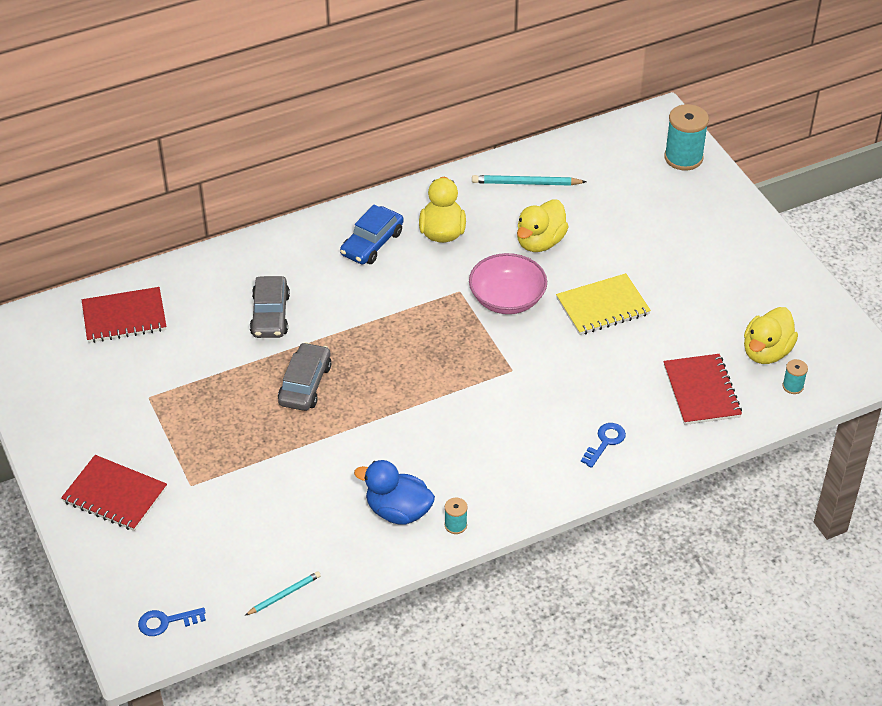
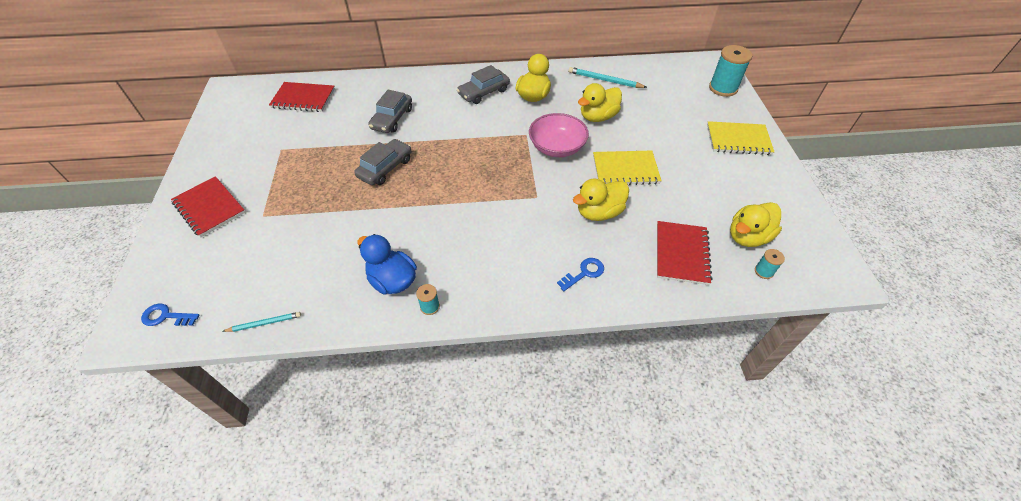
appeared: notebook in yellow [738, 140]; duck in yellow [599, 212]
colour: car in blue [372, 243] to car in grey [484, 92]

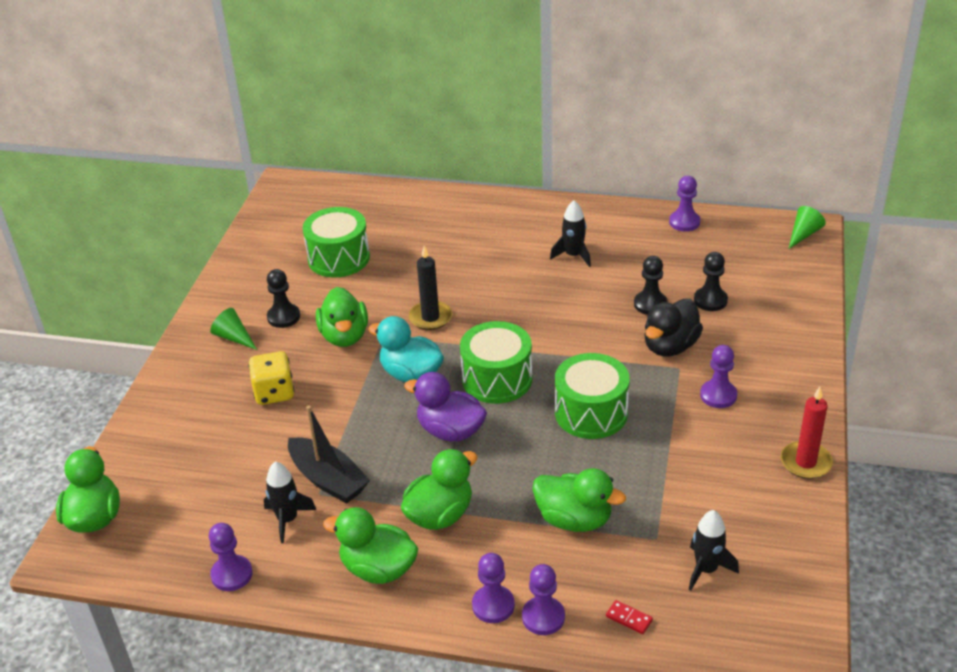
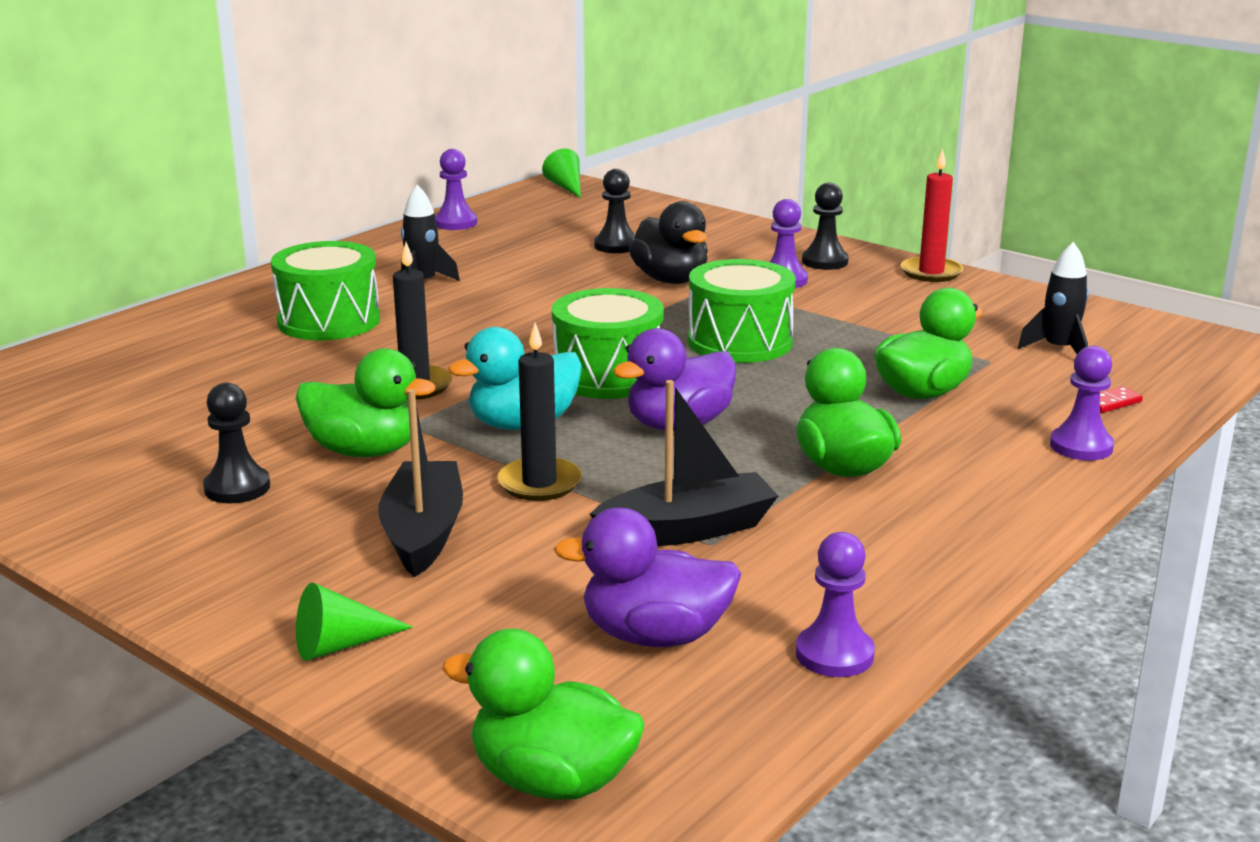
missing: rocket in black [287, 519]; duck in green [378, 569]; pawn in purple [493, 605]
appeared: candle in black [539, 483]; duck in purple [655, 636]
relocated: drum in green [339, 258] to [329, 321]; pawn in black [650, 304] to [825, 261]; cone in green [234, 337] to [340, 645]
exchanged: dice in yellow [274, 392] to boat in black [423, 533]

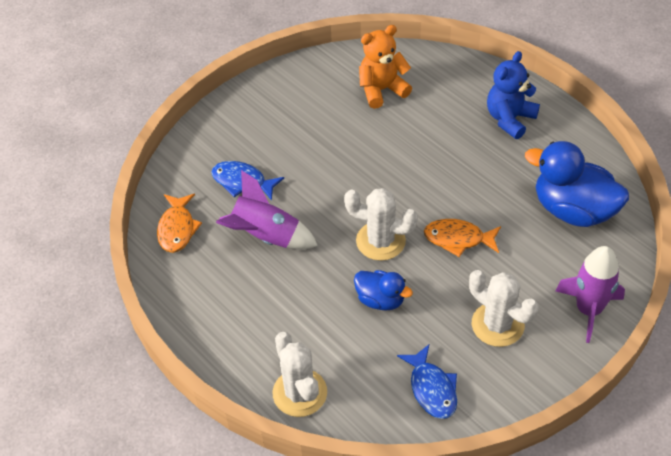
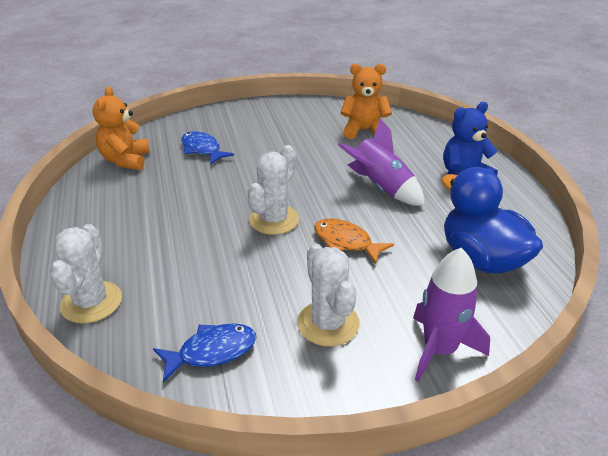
missing: duck in blue [380, 300]
relocated: rocket in purple [266, 236] to [381, 188]
exchanged: fish in orange [177, 228] to teddy bear in orange [125, 160]
spun: cactus in white [380, 241] = [274, 220] 75 degrees clockwise; fish in blue [432, 389] = [212, 352] 120 degrees counterclockwise

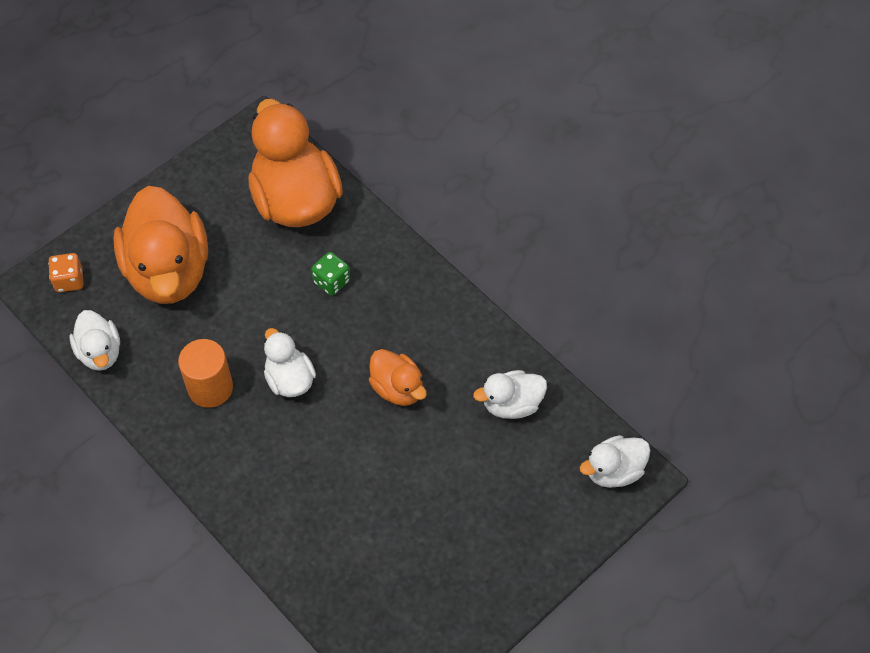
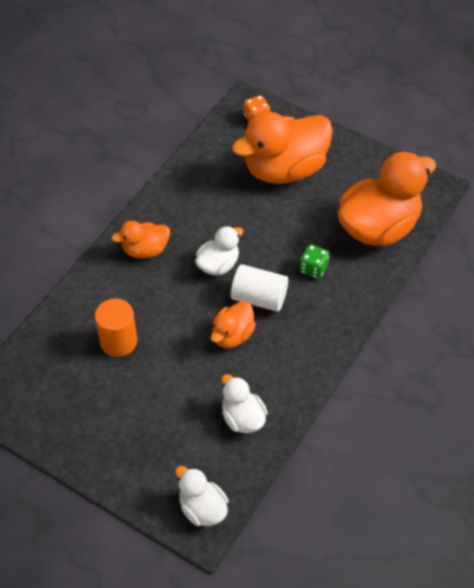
missing: duck in white [100, 352]
appeared: duck in orange [145, 250]; cylinder in white [259, 298]
relocated: cylinder in orange [210, 388] to [118, 341]

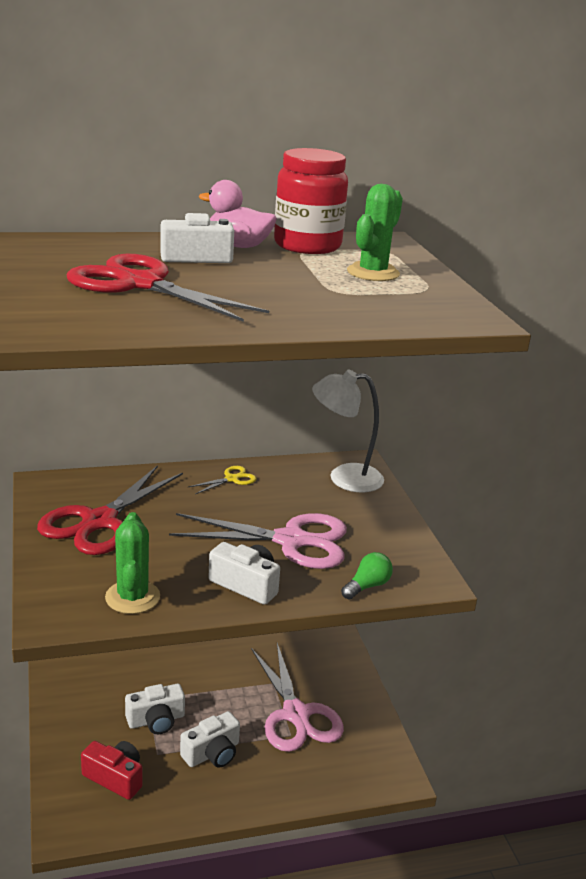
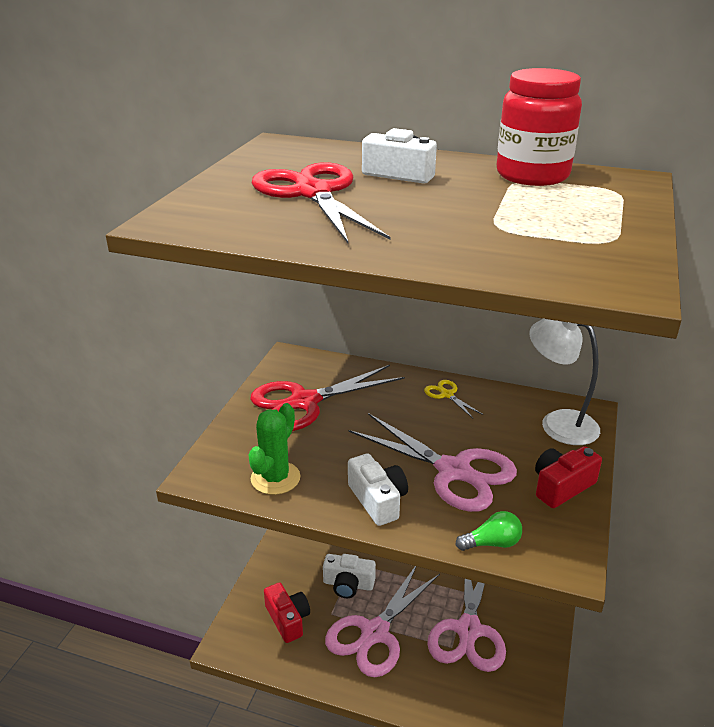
missing: duck in pink [238, 246]; cactus in green [373, 273]
appeared: camera in red [561, 486]
exchanged: camera in white [212, 753] to scissors in pink [374, 633]
spun: scissors in yellow [232, 479] = [446, 394] 120 degrees counterclockwise

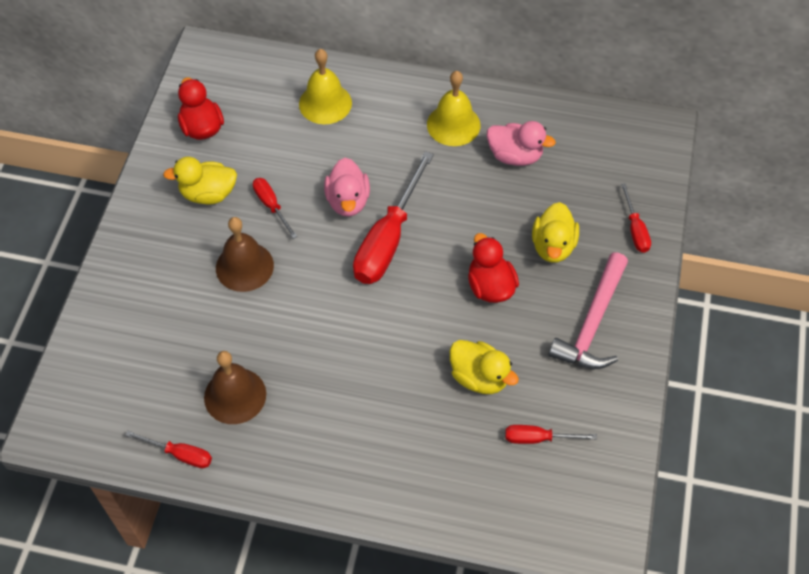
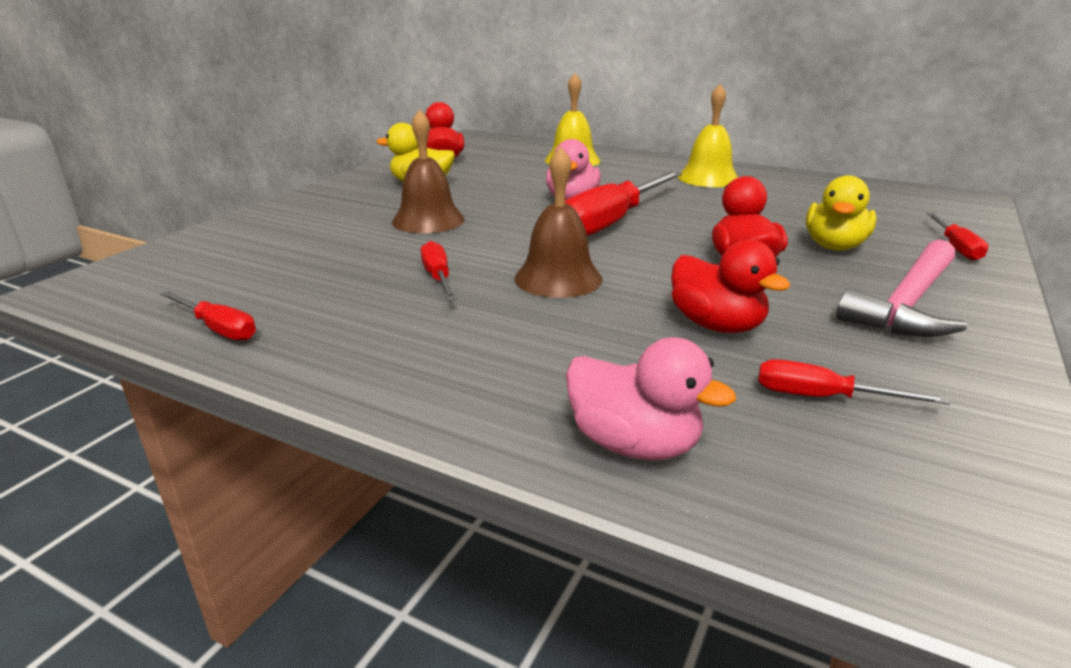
relocated: duck in pink [515, 156] to [634, 444]; screwdriver in red [271, 206] to [438, 277]; bell in brown [235, 395] to [558, 278]
colour: duck in yellow [479, 377] to duck in red [716, 325]

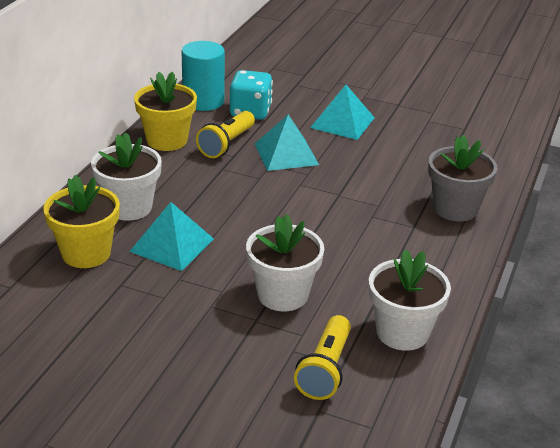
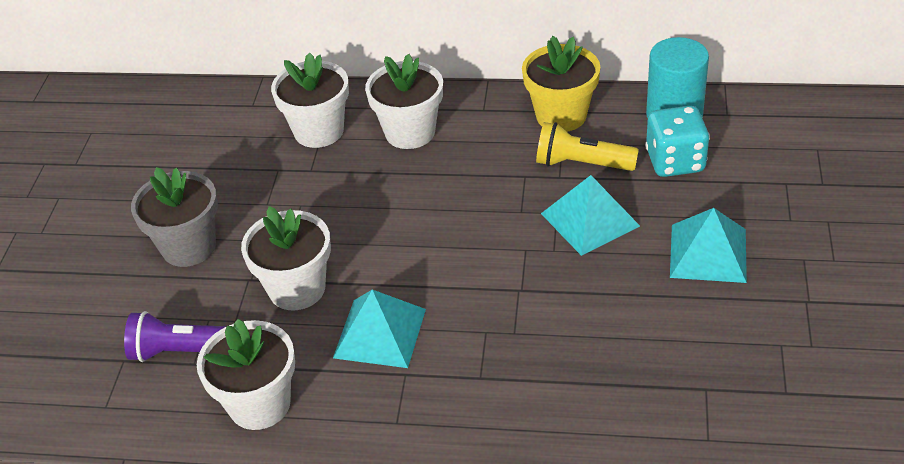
relocated: flower pot in grey [455, 208] to [189, 247]; pyramid in turquoise [172, 245] to [380, 333]
colour: flower pot in yellow [86, 253] to flower pot in white [319, 131]; flashlight in yellow [325, 369] to flashlight in purple [183, 351]

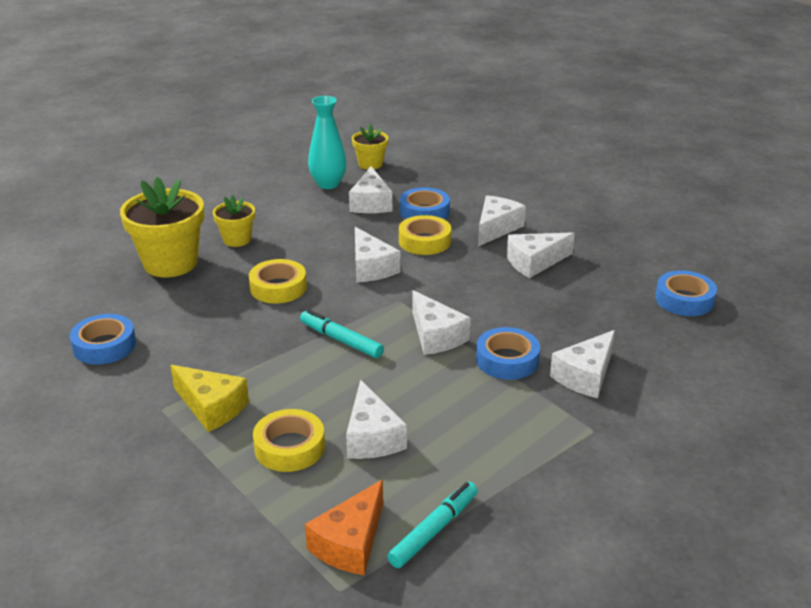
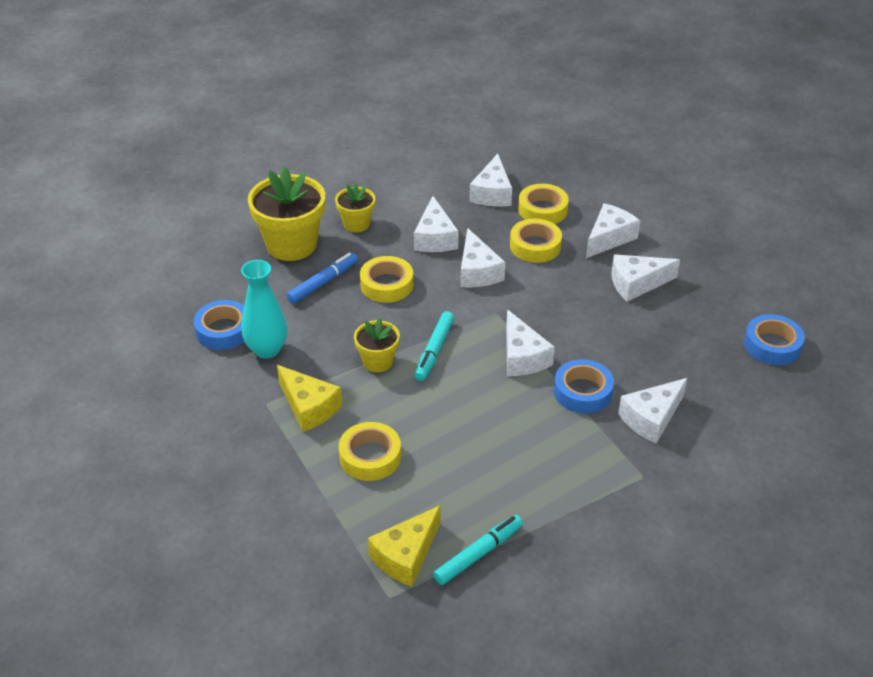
appeared: marker in blue [323, 283]
relocated: vase in turquoise [328, 184] to [267, 349]; flower pot in yellow [370, 164] to [378, 362]; cheese in white [371, 437] to [435, 238]
colour: tape in blue [424, 212] to tape in yellow [542, 210]; cheese in orange [350, 543] to cheese in yellow [406, 555]
spun: marker in turquoise [341, 340] = [434, 351] 120 degrees counterclockwise

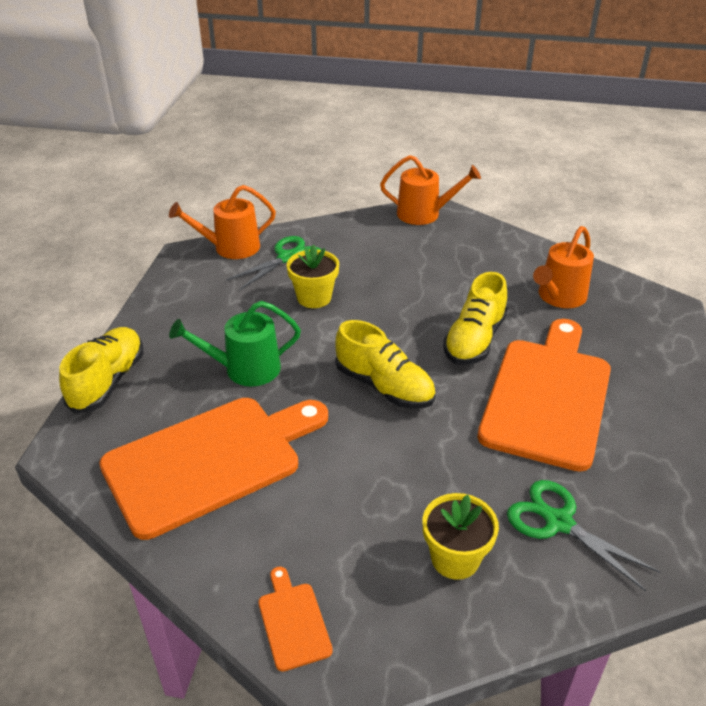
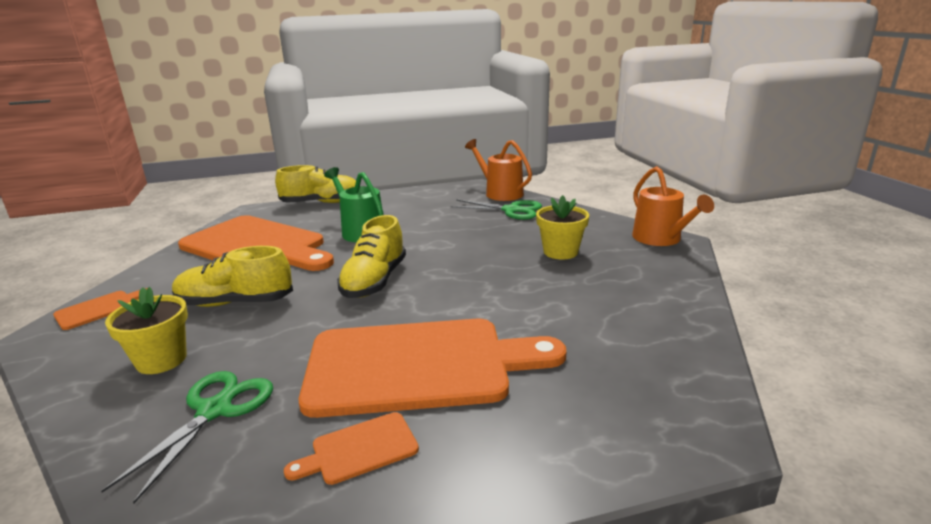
missing: watering can in orange [559, 297]
appeared: cutting board in orange [359, 449]
relocated: flower pot in yellow [314, 298] to [560, 252]; shoe in yellow [474, 340] to [235, 303]

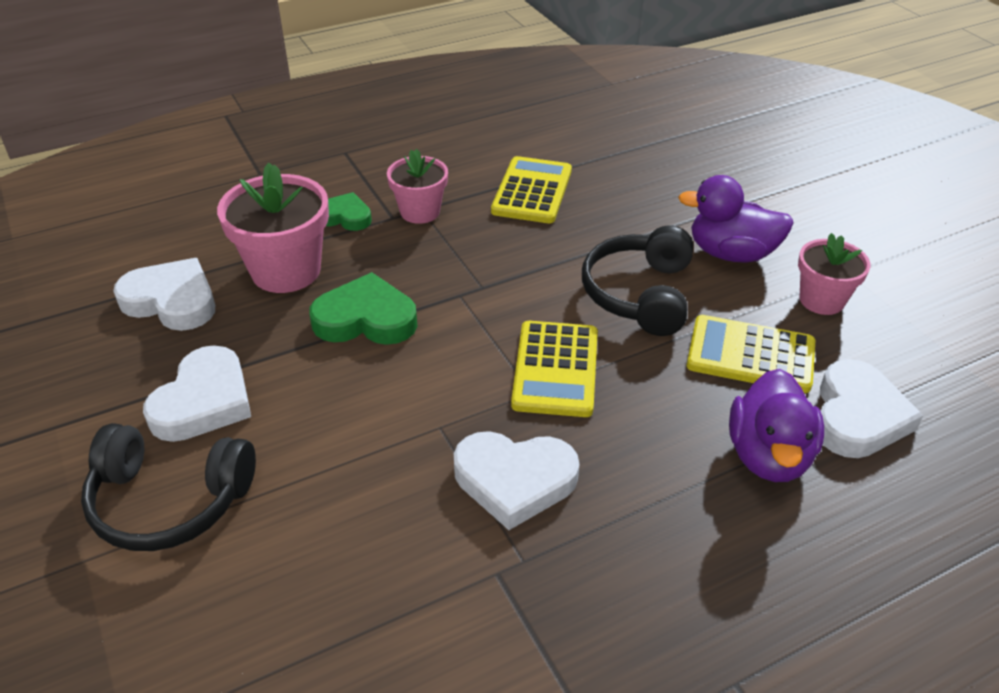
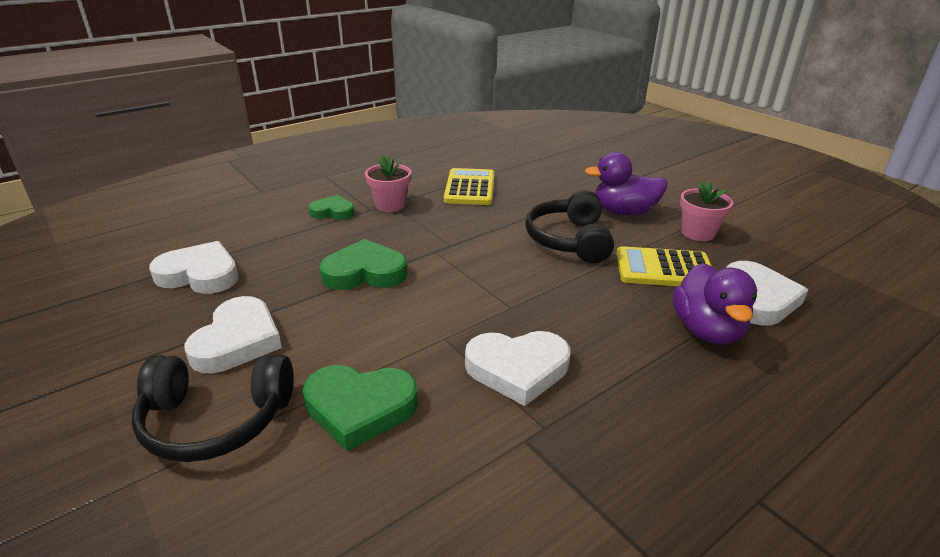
missing: flower pot in pink [286, 271]; calculator in yellow [555, 369]
appeared: heart in green [360, 408]

